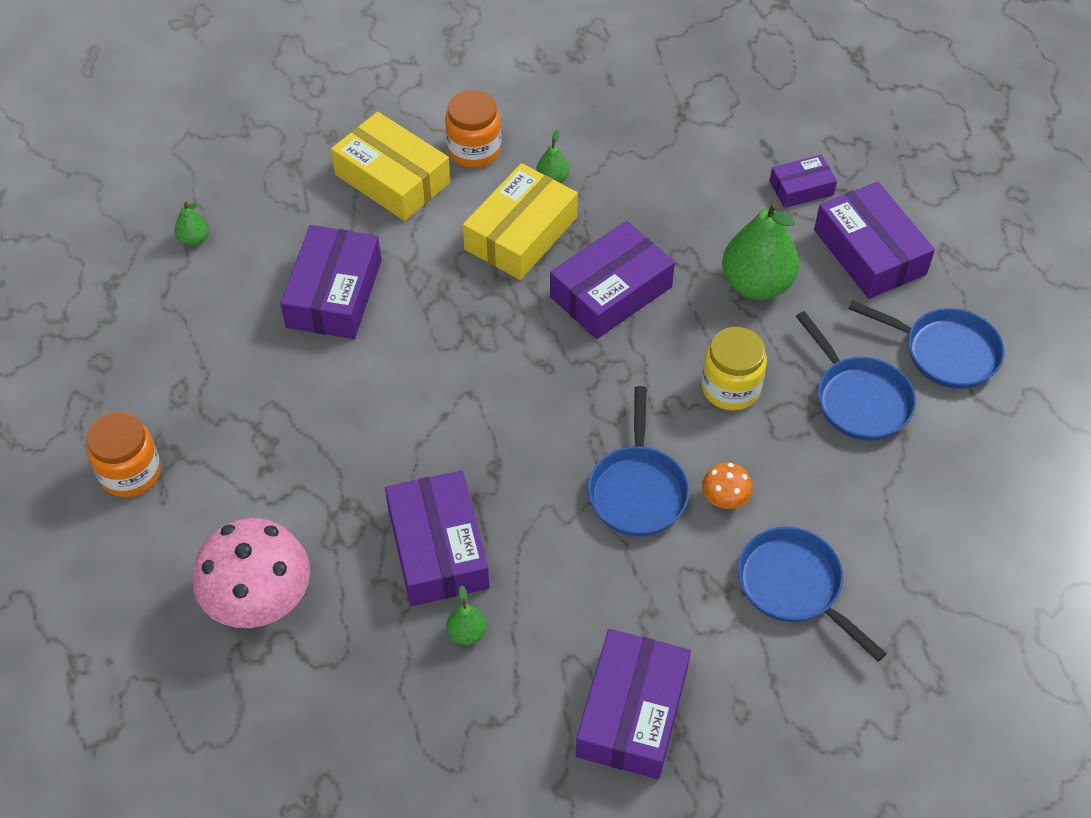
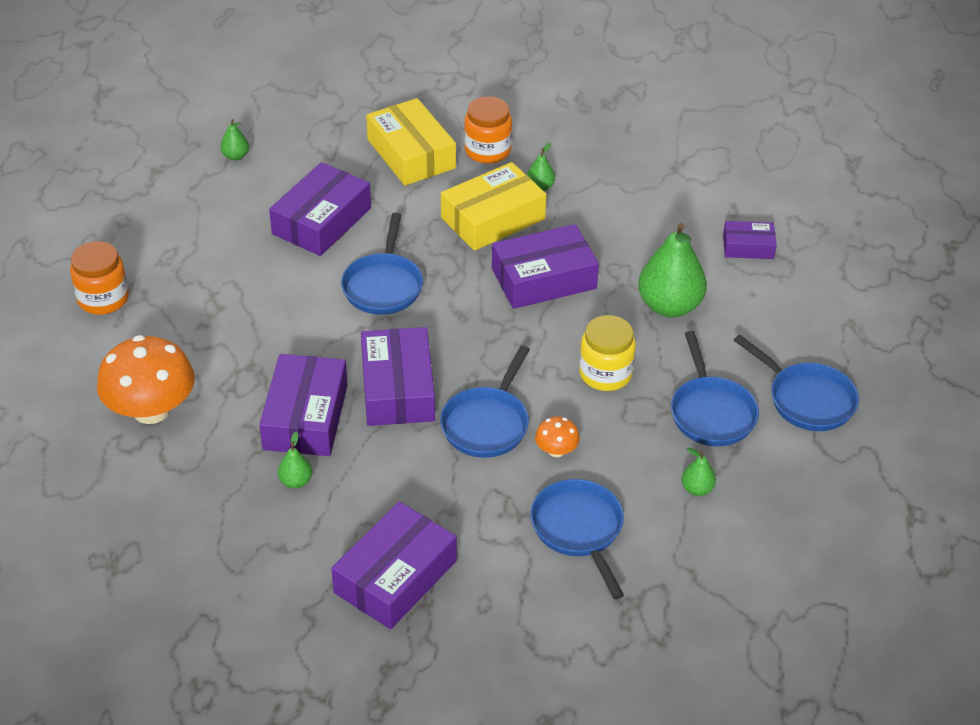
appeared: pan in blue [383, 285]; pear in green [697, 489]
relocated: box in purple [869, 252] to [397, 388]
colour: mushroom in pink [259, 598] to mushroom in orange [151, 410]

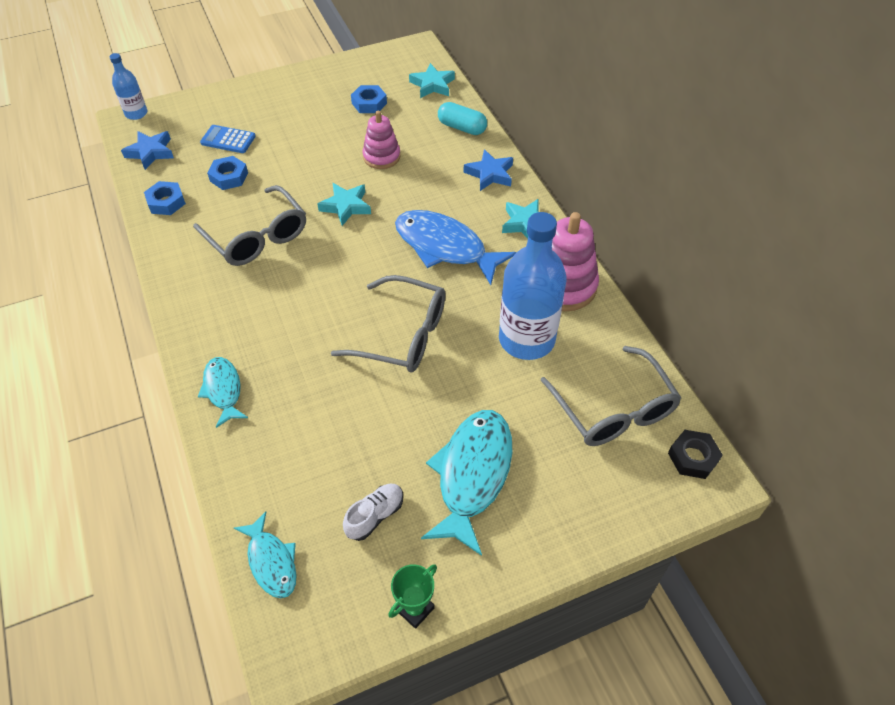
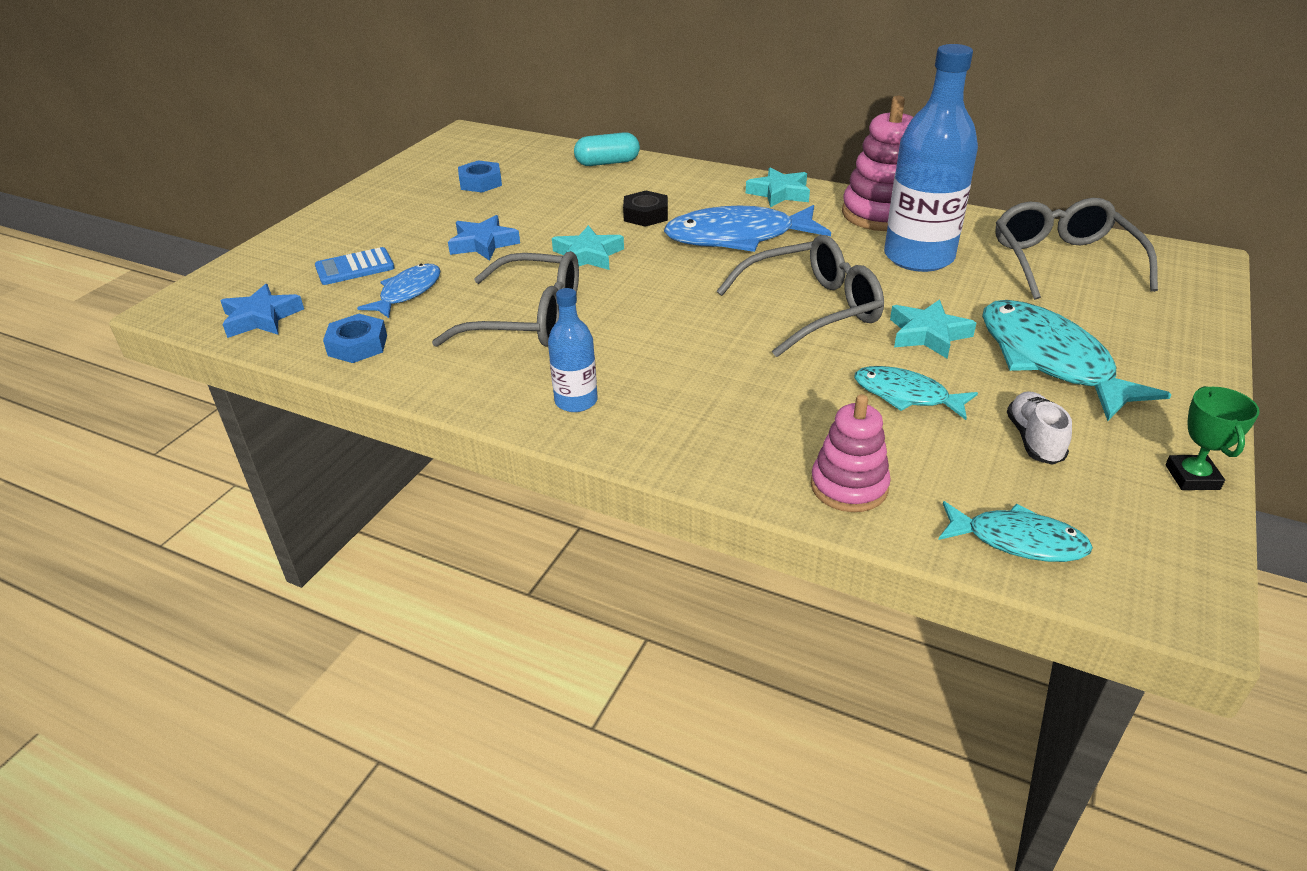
relocated: bottle in blue [136, 113] to [576, 401]; star in turquoise [432, 85] to [928, 334]; stacking toy in pink [381, 157] to [849, 486]; star in blue [490, 174] to [483, 244]; fish in turquoise [223, 390] to [906, 395]; nut in black [693, 457] to [646, 215]
exchanged: nut in blue [229, 177] to fish in blue [408, 292]
spun: glasses in grey [614, 410] = [1062, 261] 120 degrees counterclockwise

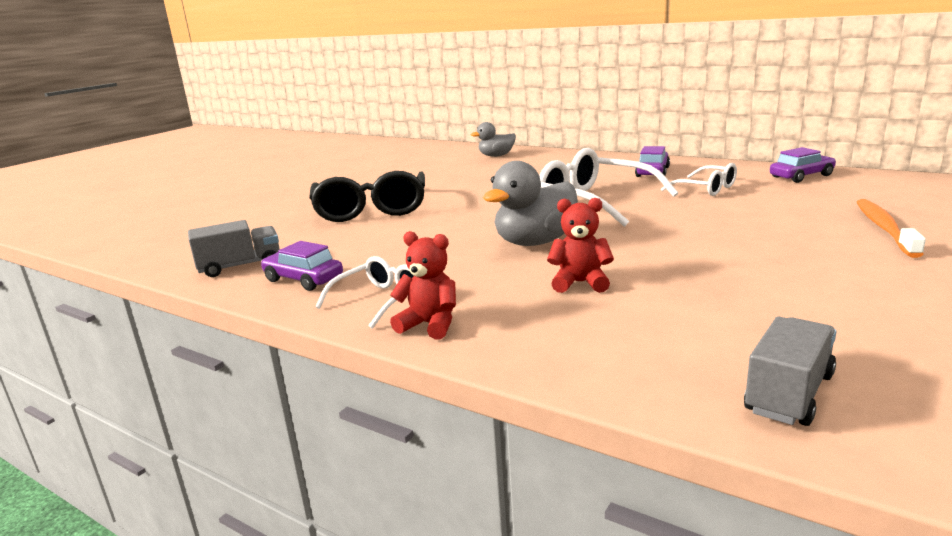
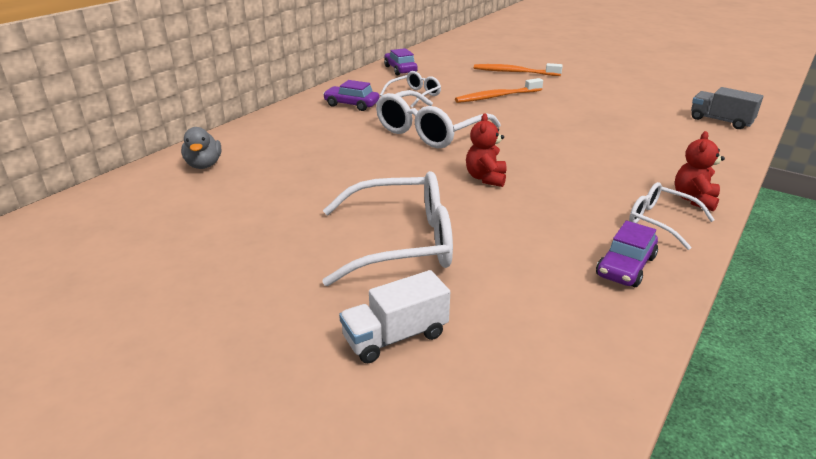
missing: duck in grey [535, 242]; truck in grey [240, 266]
appeared: toothbrush in orange [497, 97]; truck in white [395, 336]
relocated: teddy bear in red [580, 283] to [486, 178]
colour: glasses in black [371, 210] to glasses in white [401, 242]

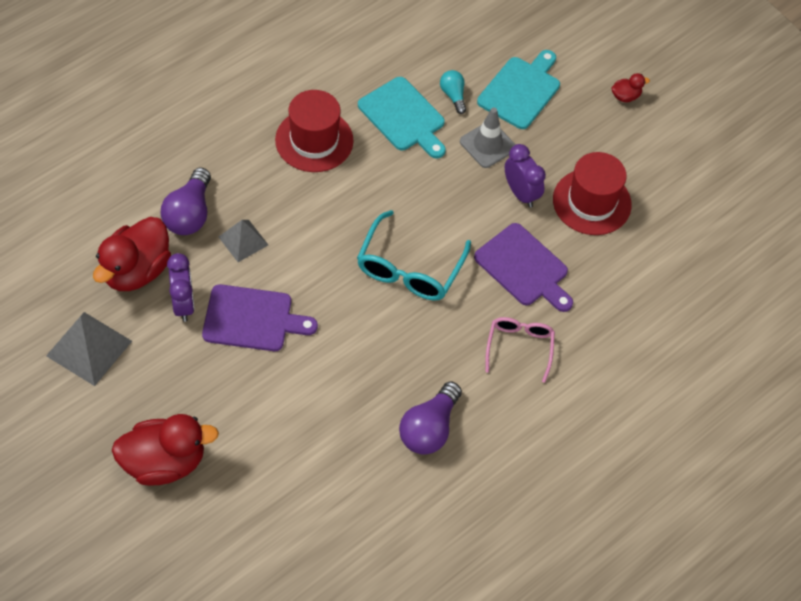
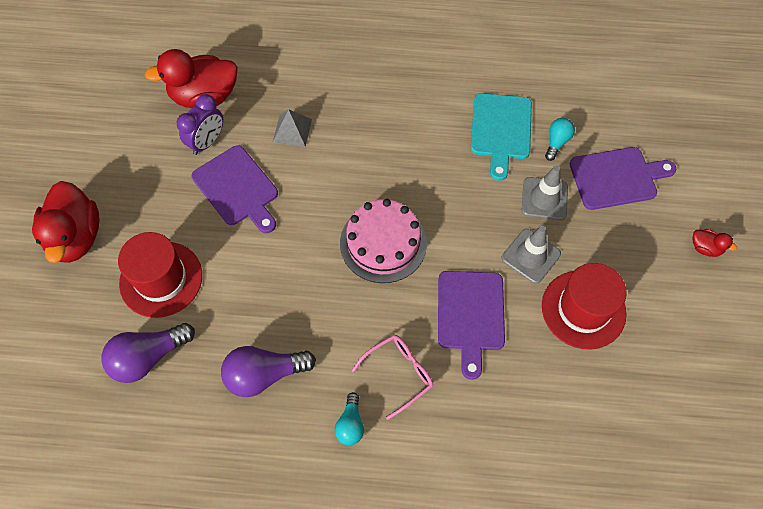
missing: pyramid in grey [89, 348]
appeared: light bulb in turquoise [350, 424]
relocated: hat in red [314, 140] to [161, 279]; light bulb in purple [189, 214] to [148, 357]
exchanged: clock in purple [521, 193] to traffic cone in grey [531, 256]; glasses in turquoise [409, 268] to cake in pink [383, 243]
colour: cutting board in turquoise [520, 90] to cutting board in purple [616, 177]
spun: duck in red [164, 462] = [76, 237] 45 degrees clockwise

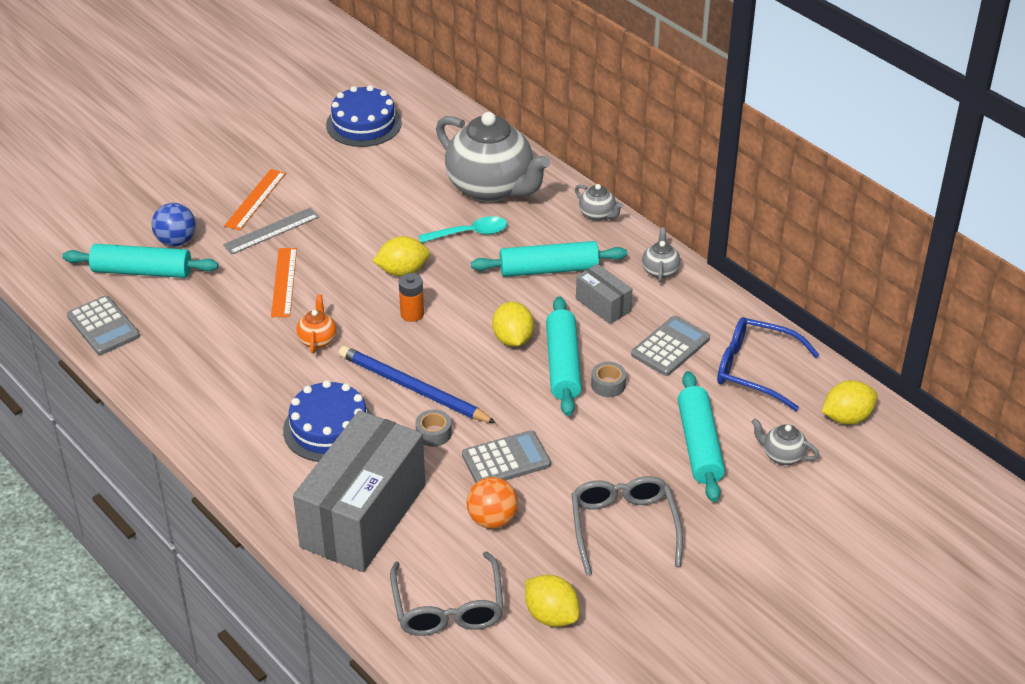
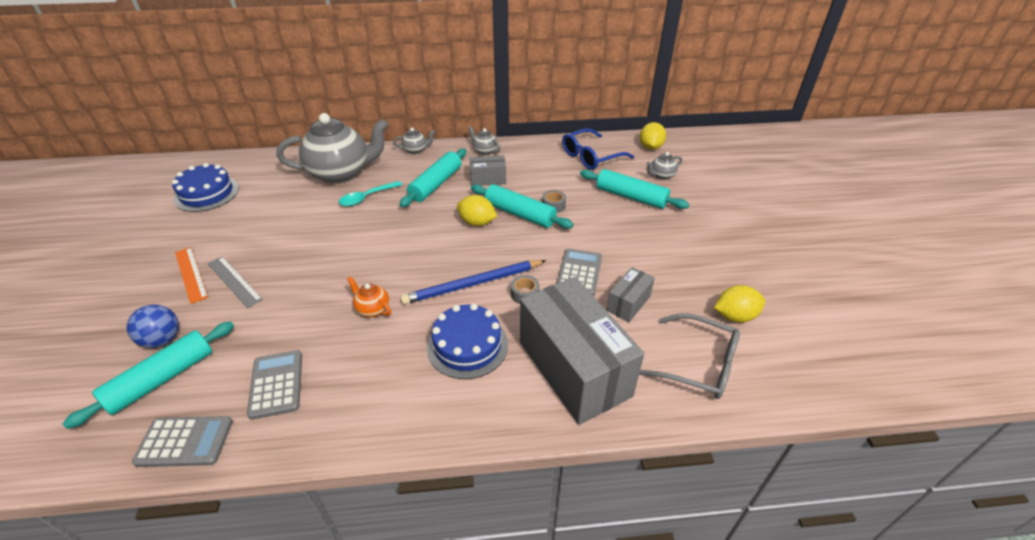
missing: lemon in yellow [402, 271]; ruler in orange [284, 282]; battery in orange [412, 314]; glasses in grey [624, 527]
relocated: calculator in grey [670, 347] to [276, 384]
exchanged: ball in orange [492, 519] to box in grey [628, 303]
spun: ruler in grey [271, 231] = [234, 281] 45 degrees counterclockwise; spoon in turquoise [470, 233] = [366, 198] 150 degrees counterclockwise

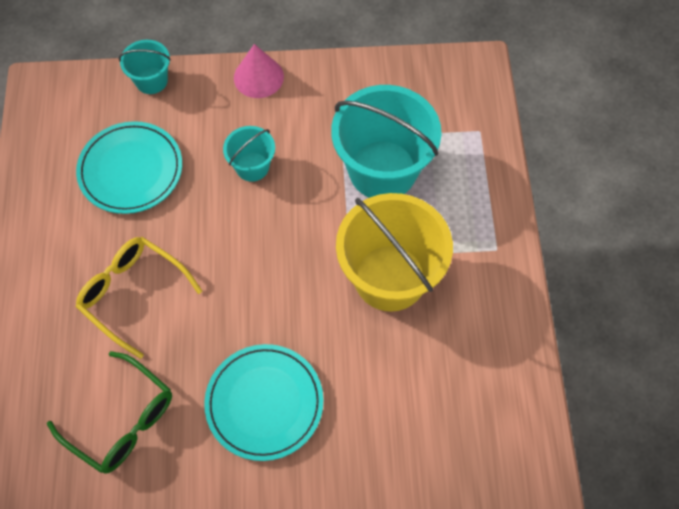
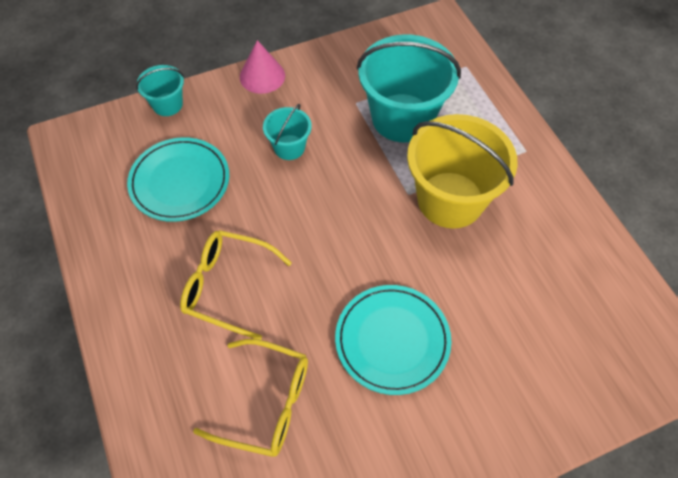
colour: glasses in green [122, 421] to glasses in yellow [266, 403]

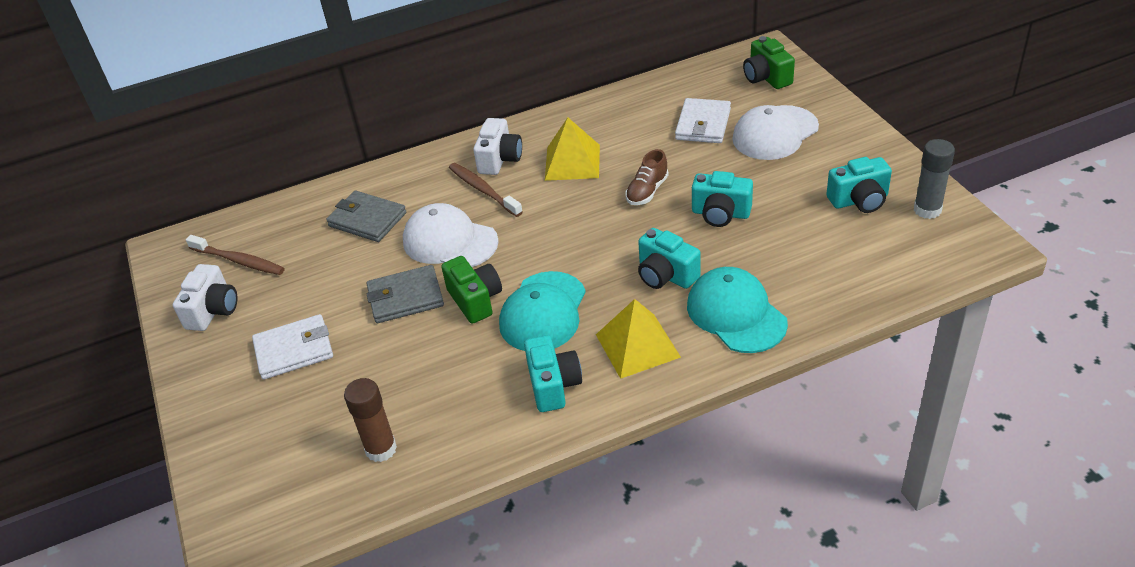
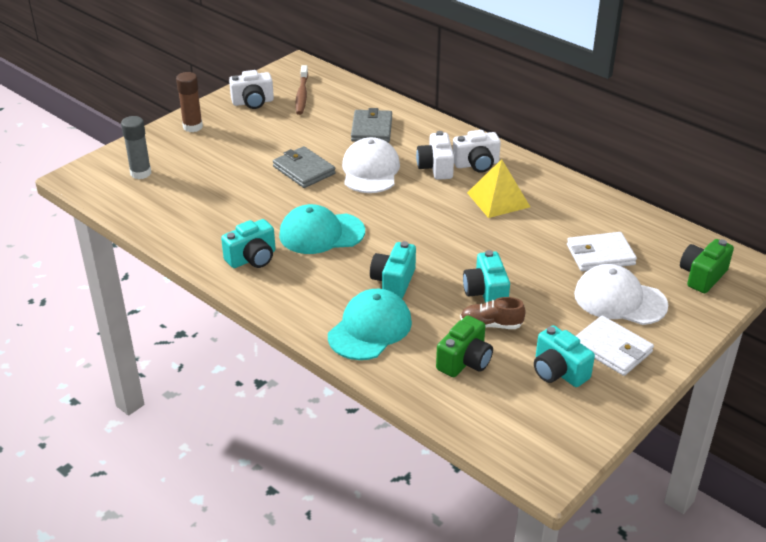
missing: pyramid in yellow [637, 345]
relocated: glue stick in grey [927, 210] to [140, 173]; shoe in brown [647, 191] to [491, 325]; camera in green [475, 300] to [465, 361]; wallet in white [294, 350] to [612, 349]; glue stick in brown [381, 449] to [192, 127]
exchanged: toothbrush in brown [483, 190] to camera in white [436, 168]

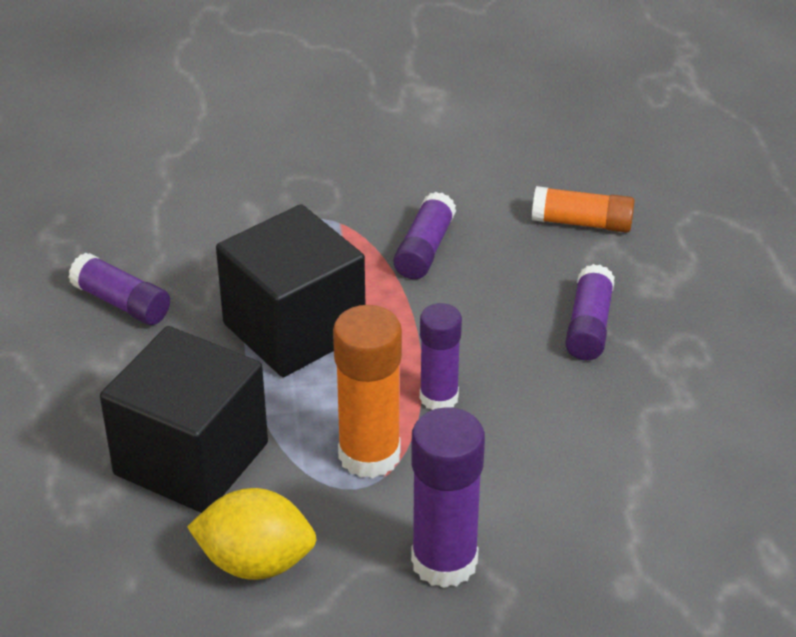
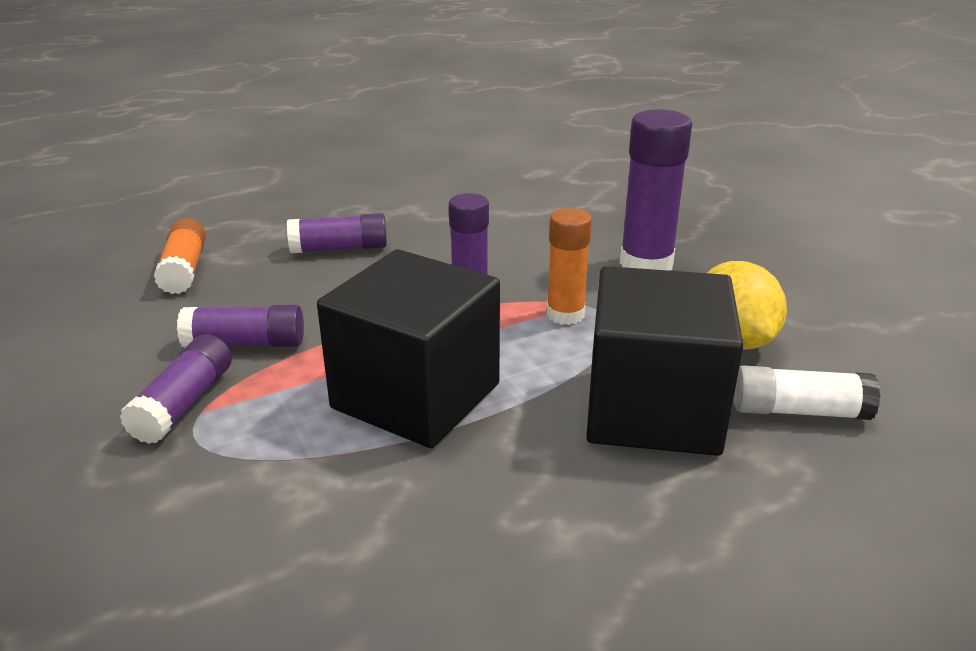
appeared: glue stick in white [799, 411]
relocated: glue stick in purple [121, 302] to [184, 404]
size: glue stick in orange [369, 455] = [565, 314] x0.65

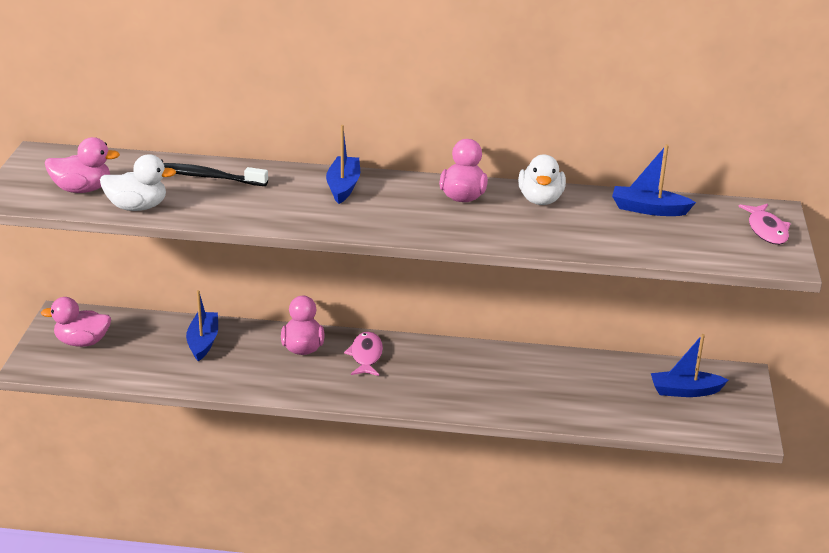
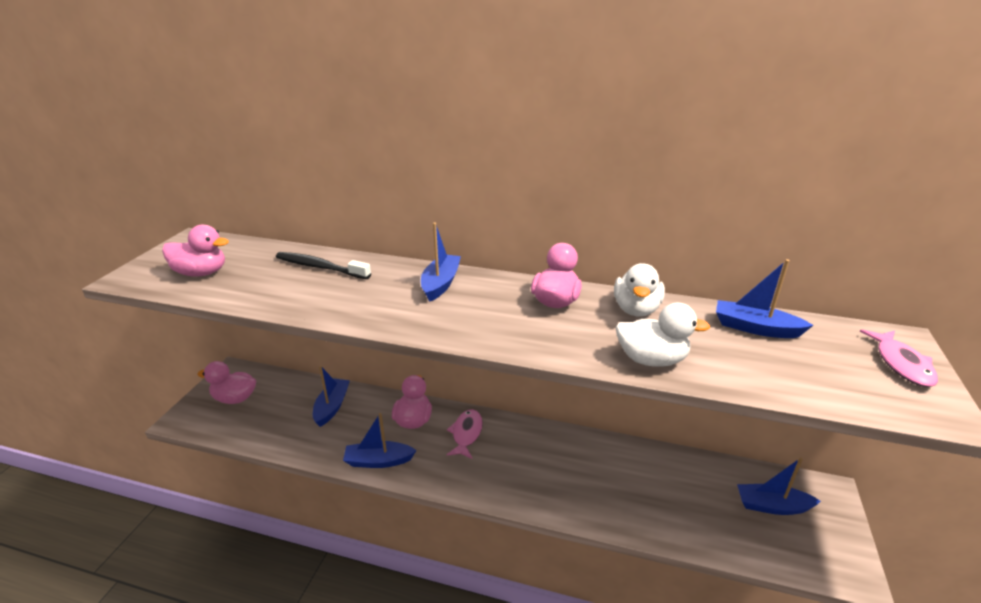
appeared: boat in blue [378, 461]
relocated: duck in white [137, 207] to [651, 360]

